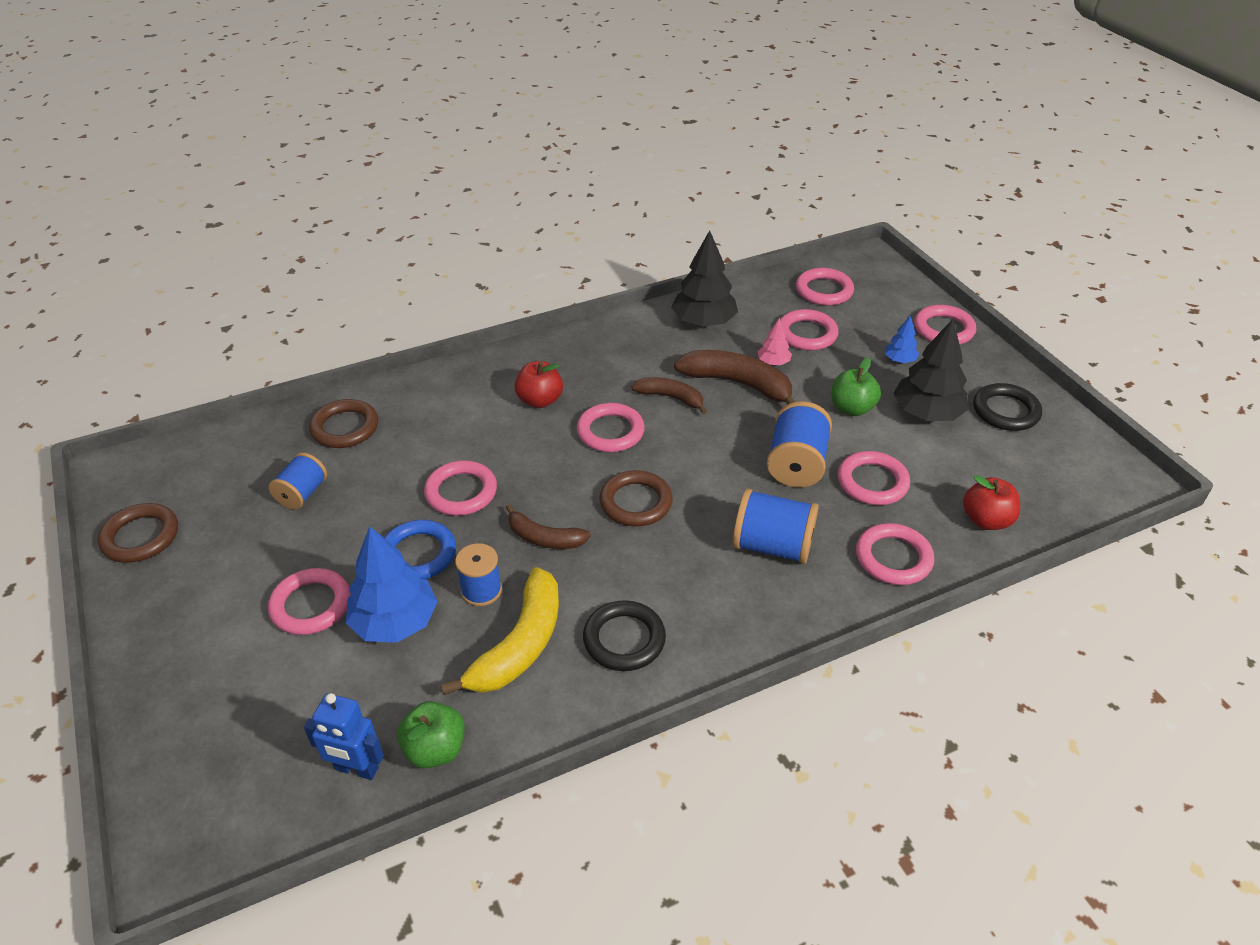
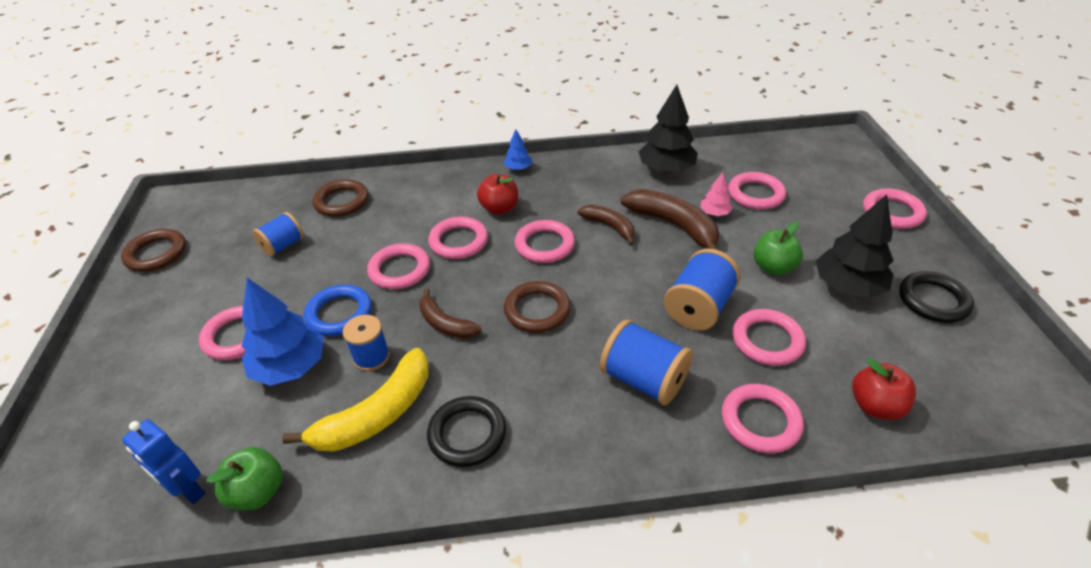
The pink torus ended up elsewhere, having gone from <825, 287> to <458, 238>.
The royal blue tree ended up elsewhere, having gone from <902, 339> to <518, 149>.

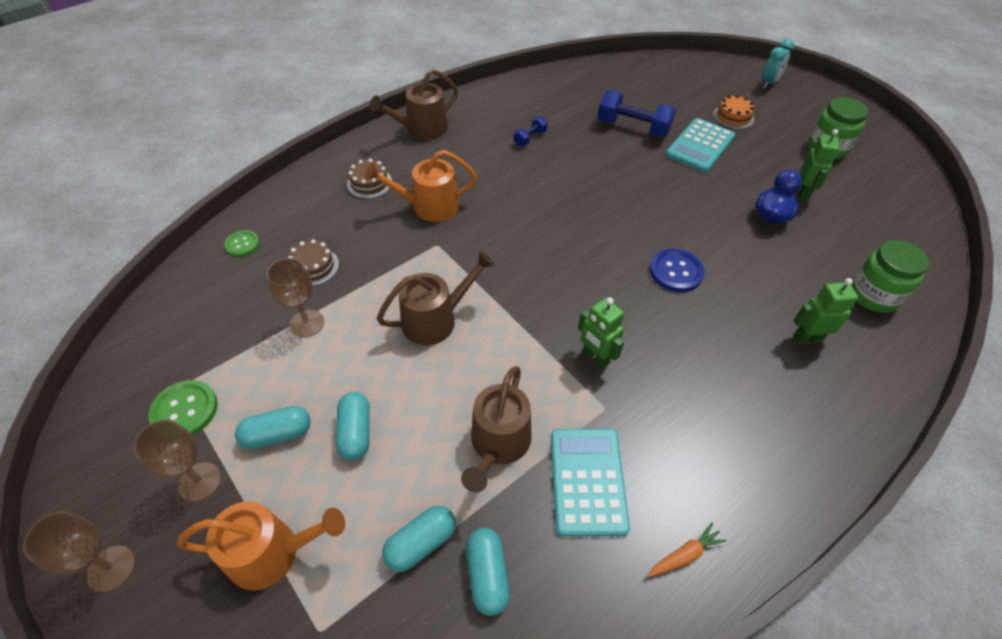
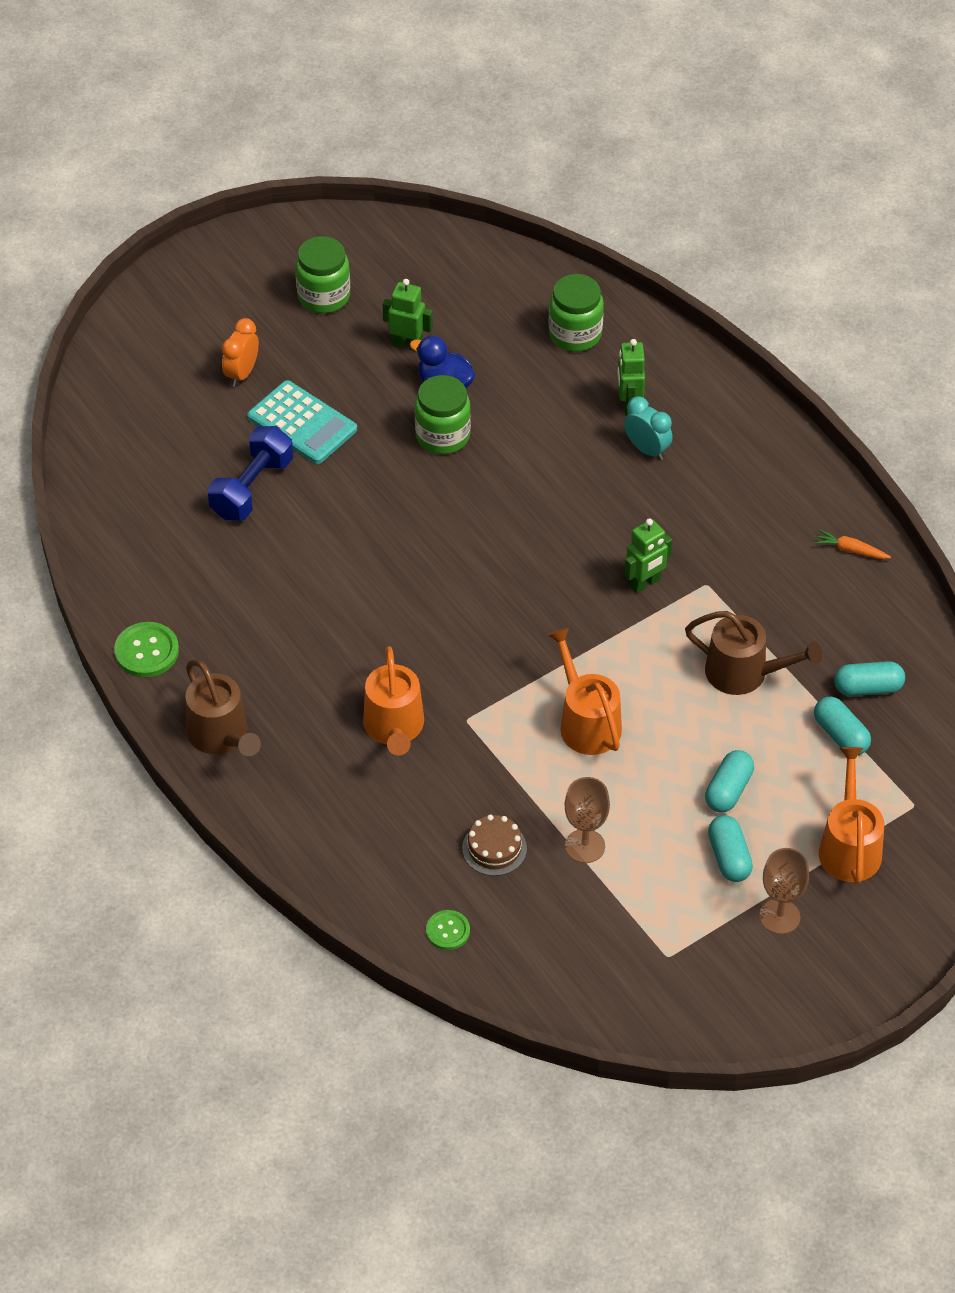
The teal alarm clock ended up elsewhere, having gone from <778, 63> to <648, 428>.
Where the orange gateau stood at <734, 112>, the orange alarm clock came to stand at <240, 352>.
The second view lost the royal blue free weight at <531, 131>.
The second view lost the russet gateau at <369, 179>.
The second view lost the royal blue sewing button at <677, 270>.
What was the russet watering can at <436, 298> turned into the orange watering can at <585, 691>.
The emerald sewing button ended up elsewhere, having gone from <183, 408> to <146, 649>.
The teal capsule at <353, 426> ended up facing another way, 60 degrees counterclockwise from before.
The second view lost the teal calculator at <590, 483>.
The second view lost the russet goblet at <79, 551>.
The orange toy carrot at <687, 549> ended up facing another way, 45 degrees counterclockwise from before.
The second view gained the emerald jar at <443, 414>.

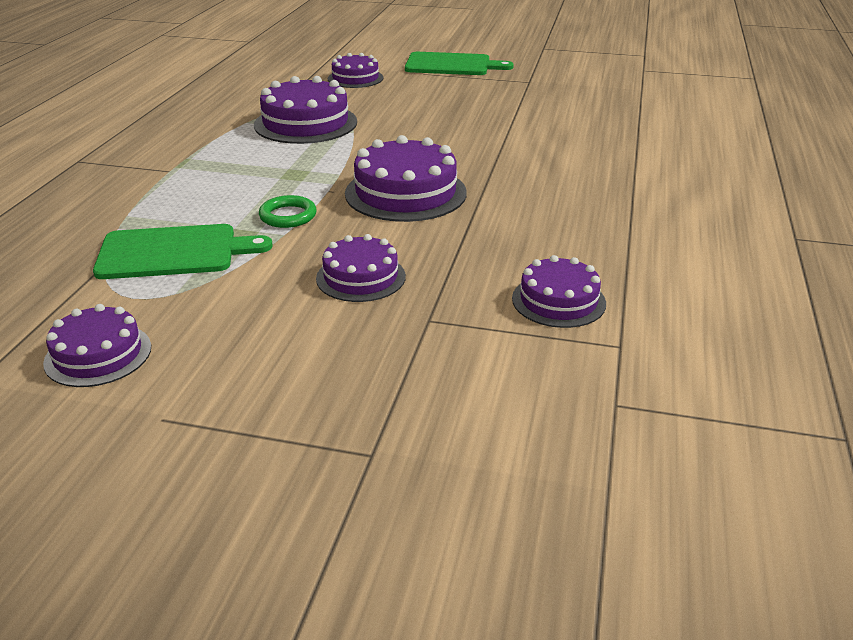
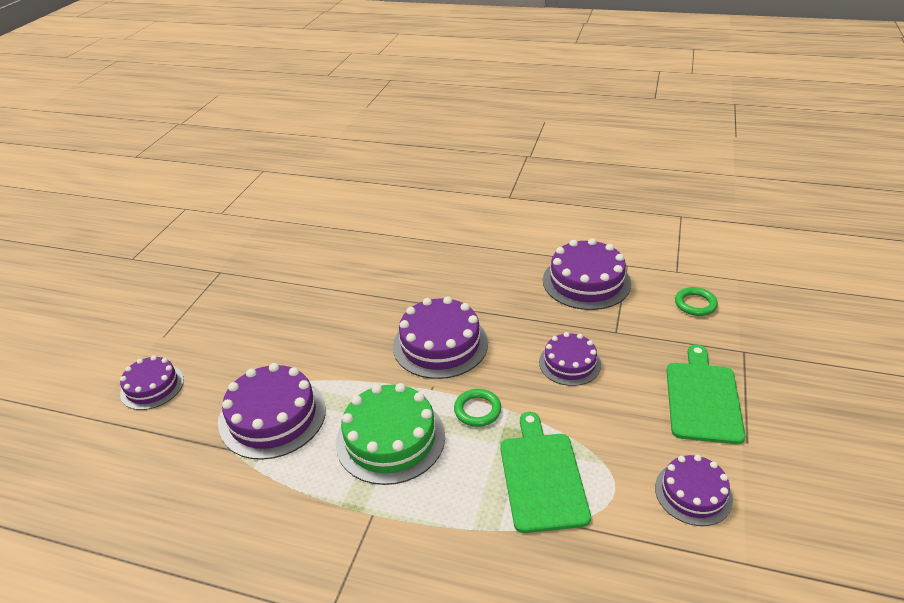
The emerald bread board ended up elsewhere, having gone from <459, 63> to <706, 394>.
The size of the purple gateau at <559, 291> changed by a factor of 1.62.
The second view gained the emerald torus at <696, 301>.
The second view gained the emerald gateau at <390, 434>.

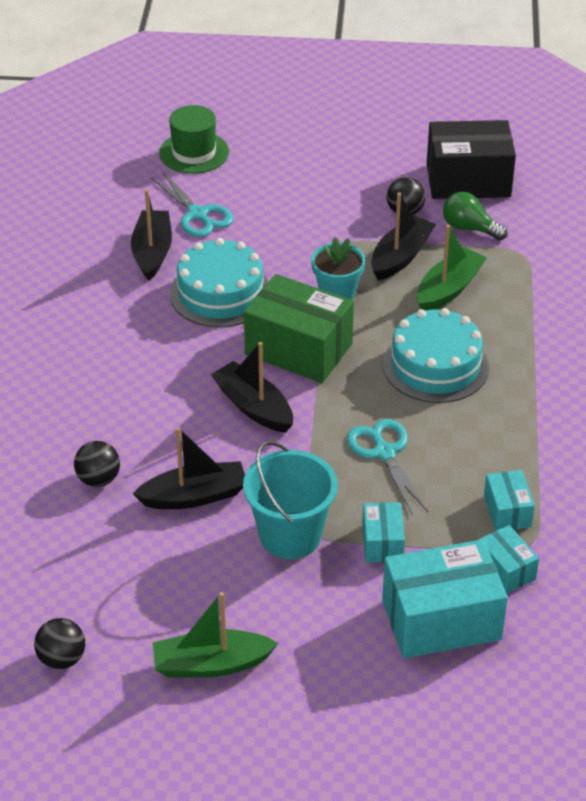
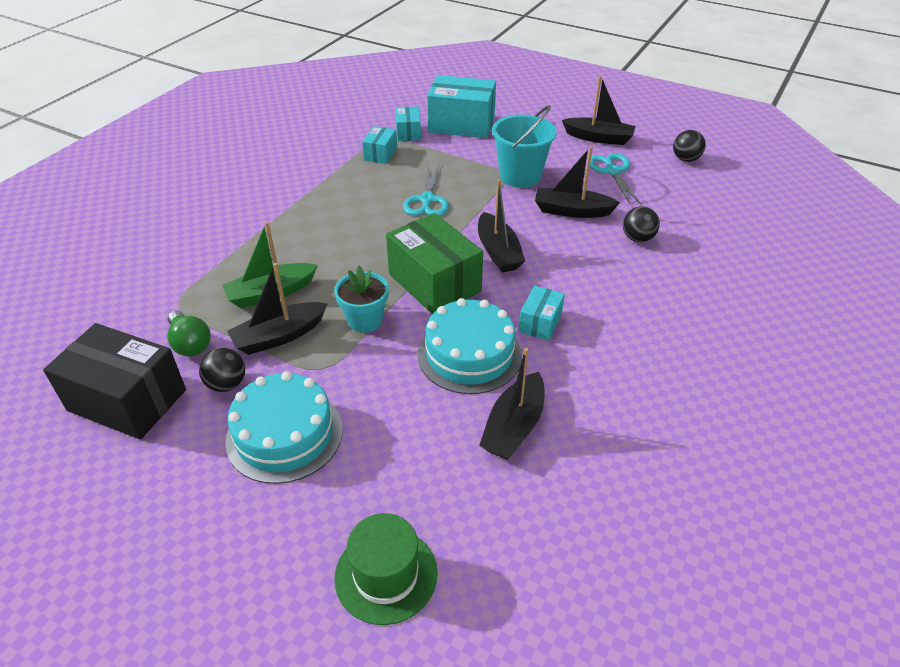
The teal scissors ended up elsewhere, having gone from <192, 204> to <616, 179>.
The teal gateau ended up elsewhere, having gone from <436, 355> to <284, 427>.
The teal package ended up elsewhere, having gone from <383, 532> to <542, 313>.
What was the emerald toy boat at <215, 635> turned into the ebony toy boat at <599, 110>.

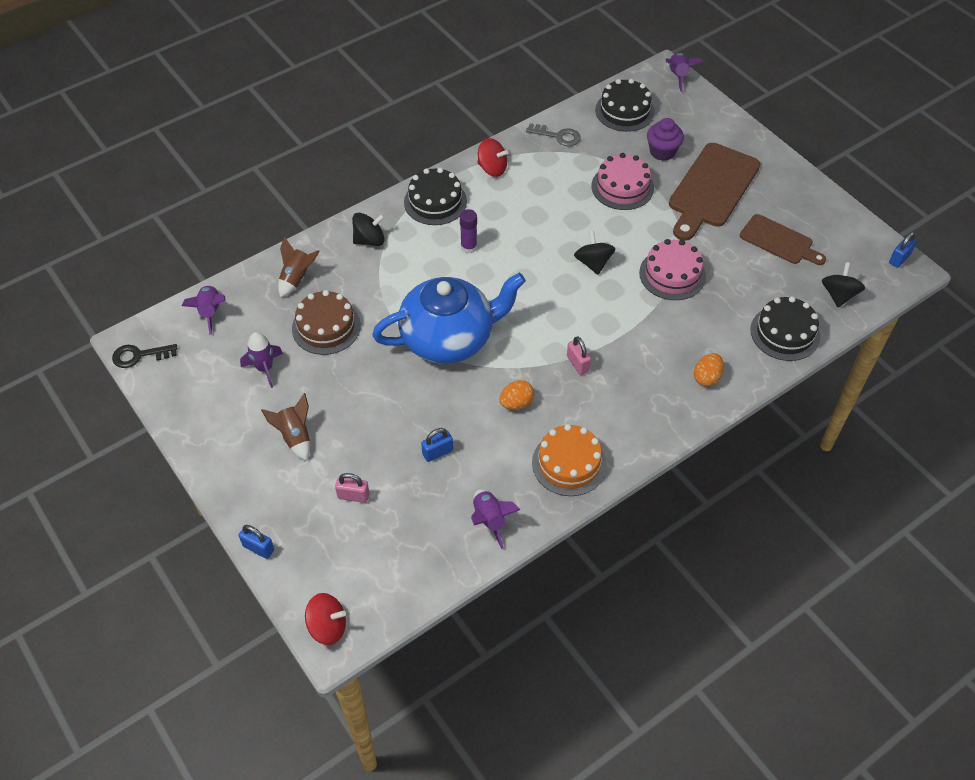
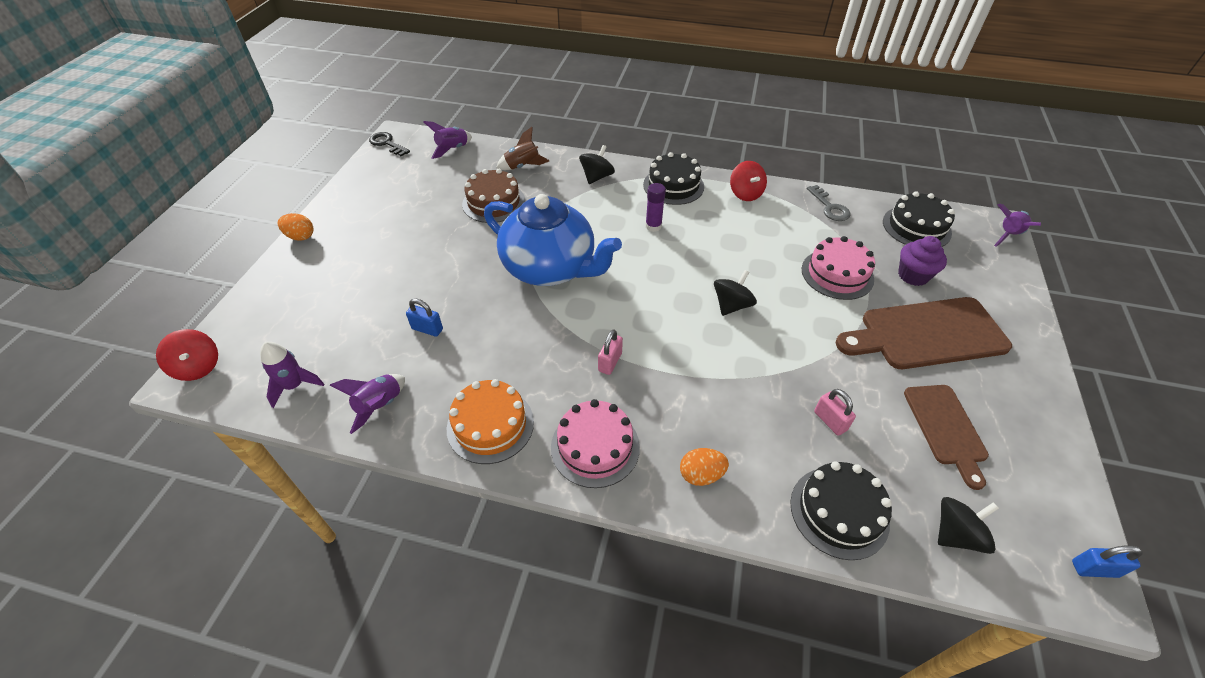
The ebony toy top at <368, 229> ended up facing another way, 90 degrees counterclockwise from before.
The pink gateau ended up elsewhere, having gone from <672, 269> to <595, 443>.
The purple toy rocket ended up elsewhere, having gone from <261, 360> to <292, 375>.
The orange toy egg ended up elsewhere, having gone from <516, 395> to <296, 227>.
The second view lost the russet toy rocket at <285, 427>.
The pink padlock ended up elsewhere, having gone from <352, 488> to <835, 412>.
The second view lost the royal blue padlock at <256, 542>.

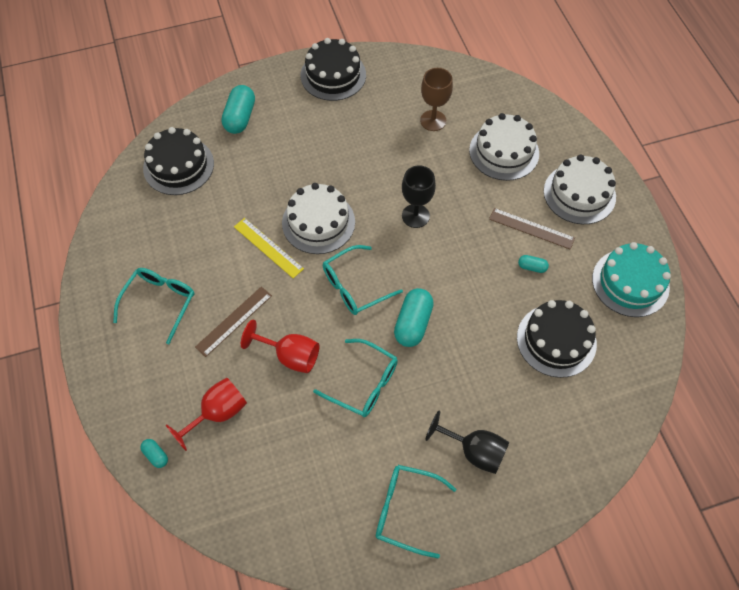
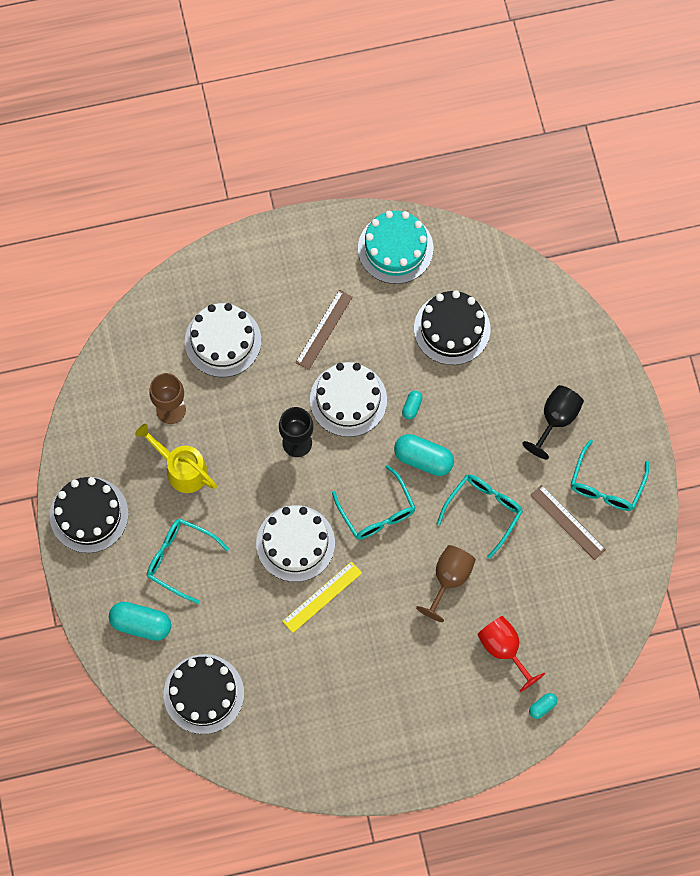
The pure white gateau ended up elsewhere, having gone from <580, 189> to <348, 399>.
The teal capsule ended up elsewhere, having gone from <533, 264> to <412, 405>.
The teal eyeglasses ended up elsewhere, having gone from <154, 306> to <188, 561>.
The russet straightedge ended up elsewhere, having gone from <233, 322> to <568, 522>.
What was the scarlet goblet at <280, 346> turned into the russet goblet at <446, 583>.
The second view gained the bright yellow watering can at <176, 458>.

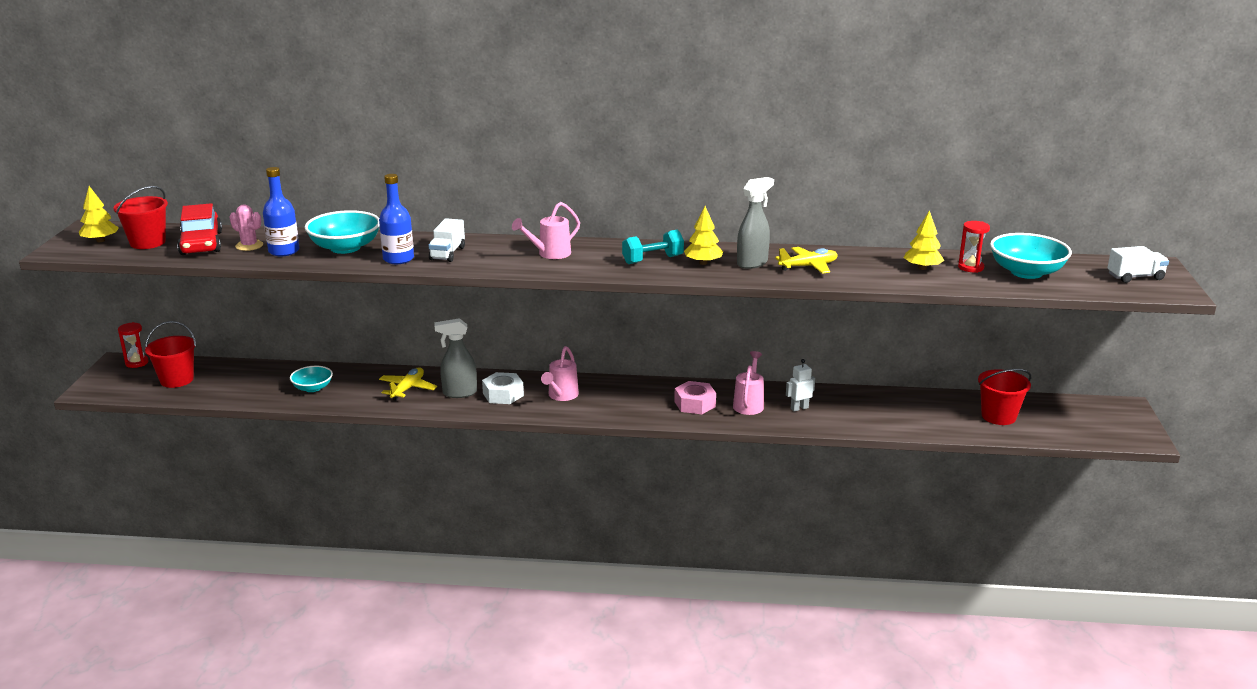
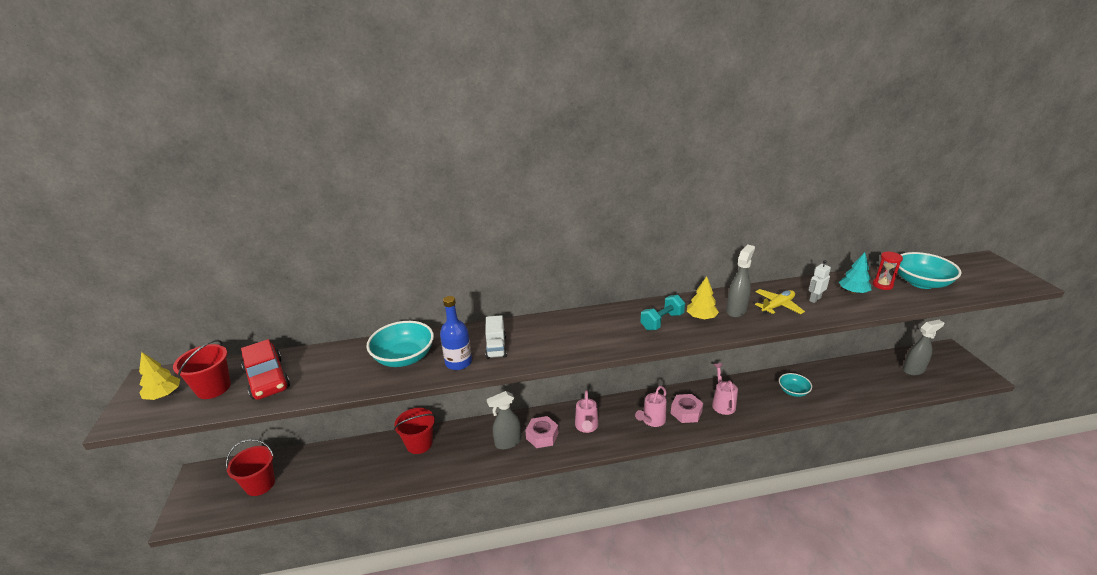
The second view lost the royal blue flask at <281, 211>.
The pink watering can ended up elsewhere, having gone from <546, 230> to <651, 406>.
The second view lost the pink saguaro cactus at <246, 227>.
What was the bright yellow tree at <924, 240> turned into the teal tree at <855, 273>.
The second view lost the pure white lorry at <1138, 264>.
The second view lost the scarlet sand timer at <133, 345>.
The pure white robot ended up elsewhere, having gone from <800, 385> to <820, 281>.
The teal bowl ended up elsewhere, having gone from <311, 379> to <795, 385>.
The second view lost the bright yellow aeroplane at <408, 384>.
The scarlet sand bucket ended up elsewhere, having gone from <1004, 397> to <414, 431>.
What was the pure white hex nut at <503, 388> turned into the pink hex nut at <541, 432>.
The second view gained the gray spray bottle at <923, 347>.

